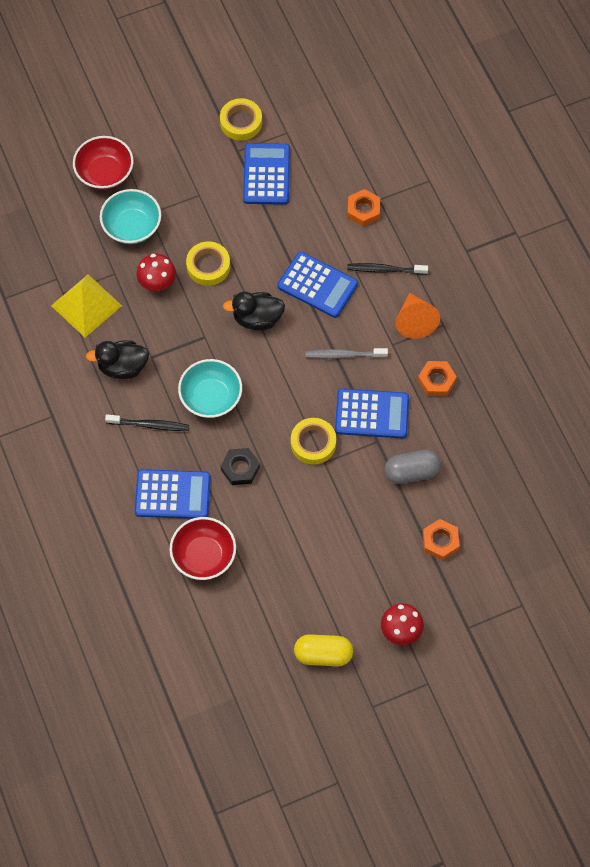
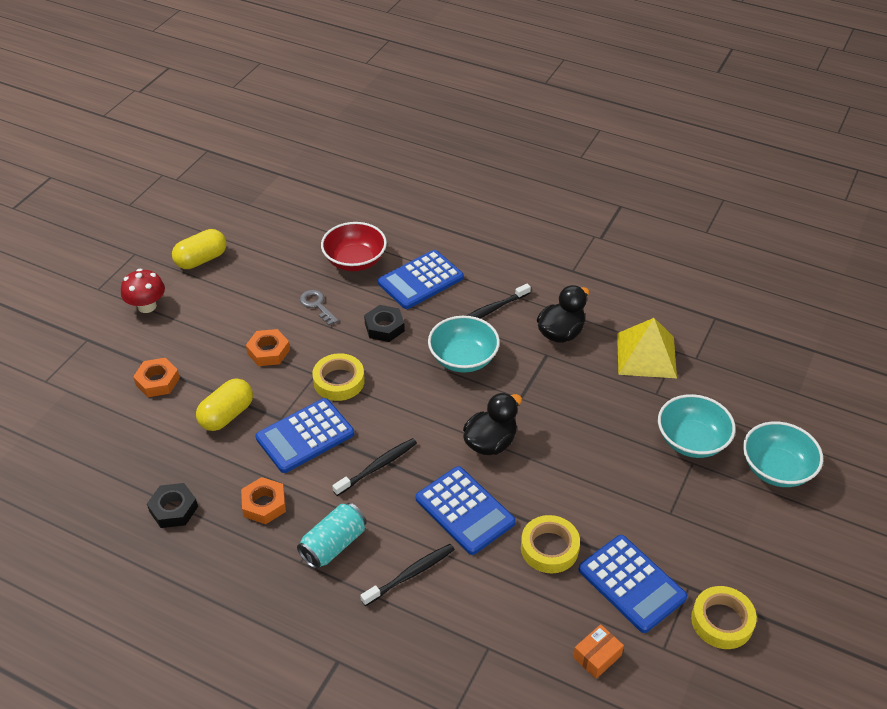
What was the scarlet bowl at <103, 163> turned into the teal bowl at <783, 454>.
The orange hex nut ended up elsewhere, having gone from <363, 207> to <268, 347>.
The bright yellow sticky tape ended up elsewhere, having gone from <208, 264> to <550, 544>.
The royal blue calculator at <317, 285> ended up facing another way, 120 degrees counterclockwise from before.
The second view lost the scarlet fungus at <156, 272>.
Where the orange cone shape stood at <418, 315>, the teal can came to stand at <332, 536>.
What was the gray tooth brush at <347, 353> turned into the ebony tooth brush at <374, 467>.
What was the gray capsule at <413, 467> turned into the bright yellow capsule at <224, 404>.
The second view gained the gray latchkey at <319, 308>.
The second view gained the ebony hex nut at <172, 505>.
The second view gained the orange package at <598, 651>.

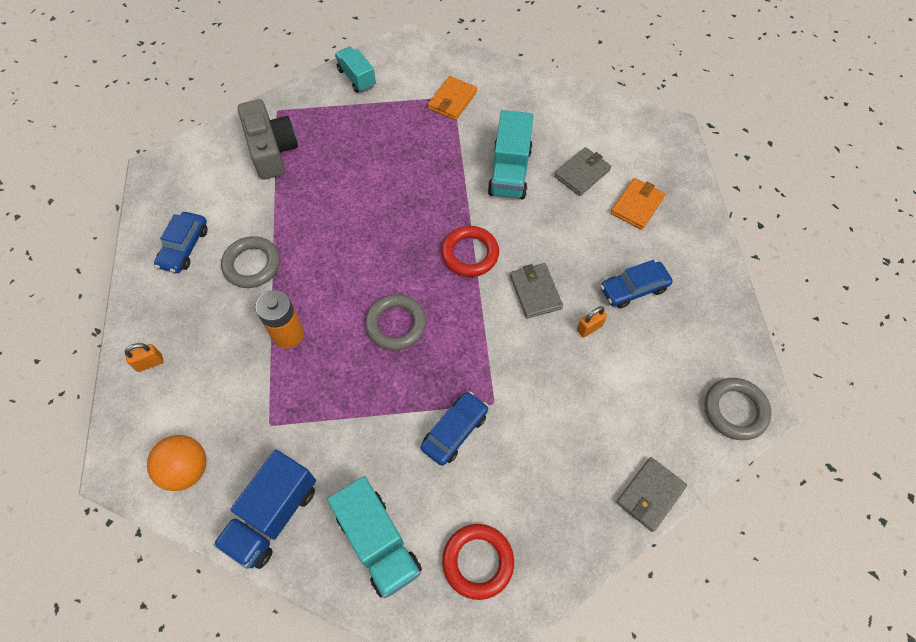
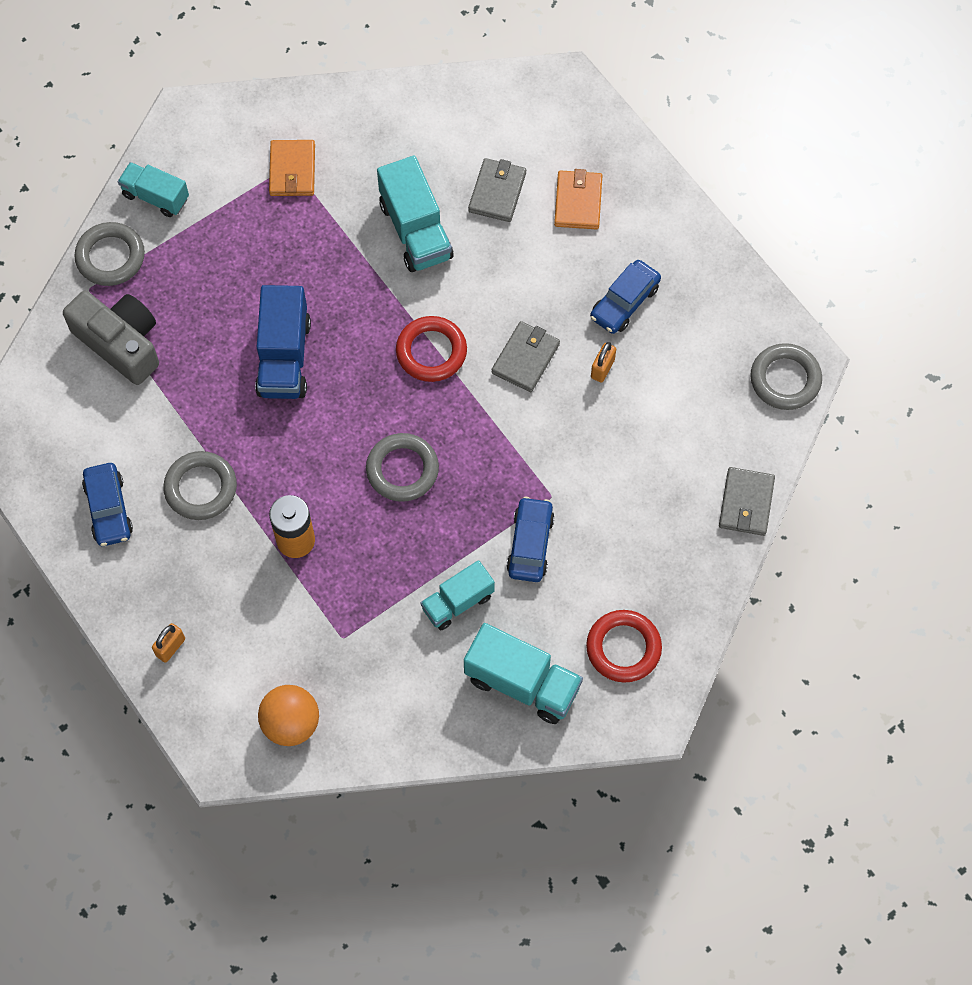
The gray billfold at <536, 291> ended up facing another way, 75 degrees clockwise from before.
The royal blue lorry ended up elsewhere, having gone from <264, 509> to <283, 342>.
The second view gained the gray torus at <109, 254>.
The second view gained the teal lorry at <457, 595>.

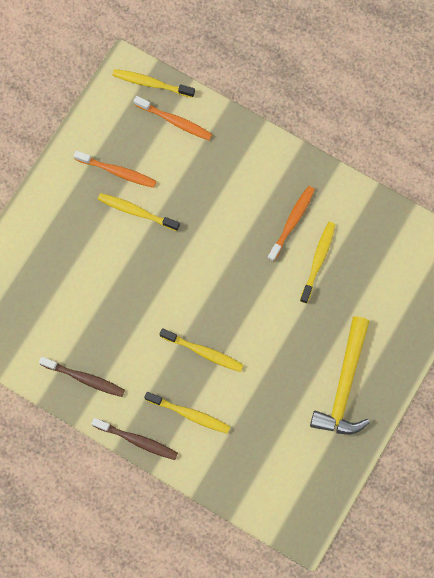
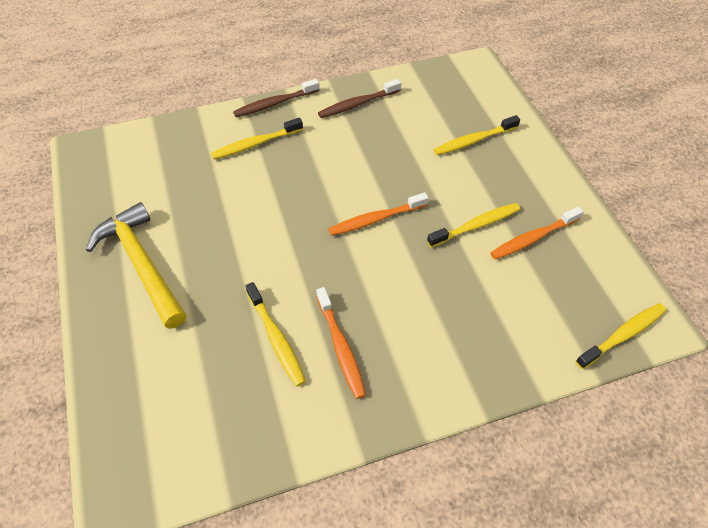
The orange tooth brush ended up elsewhere, having gone from <173, 118> to <378, 214>.
The bright yellow tooth brush ended up elsewhere, having gone from <202, 350> to <477, 135>.

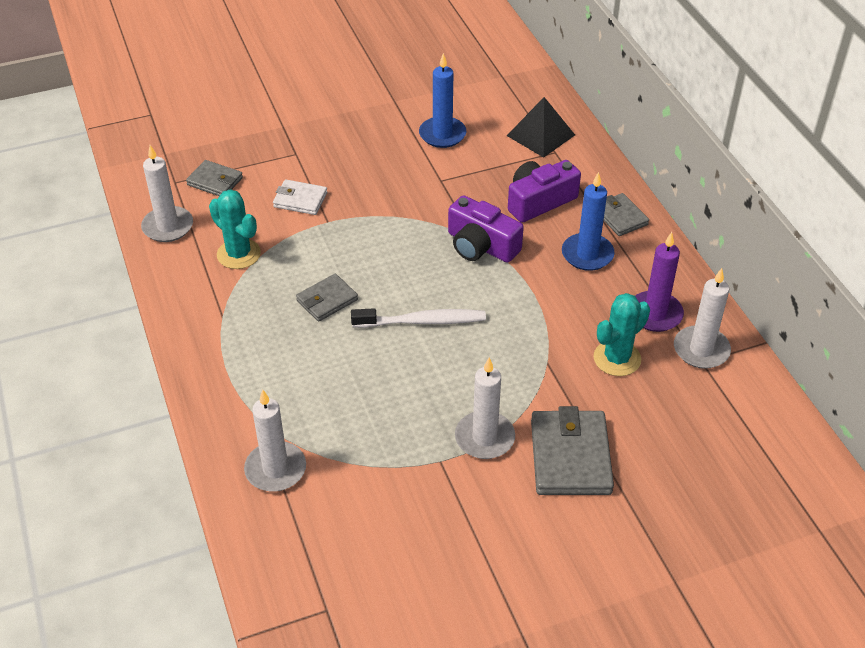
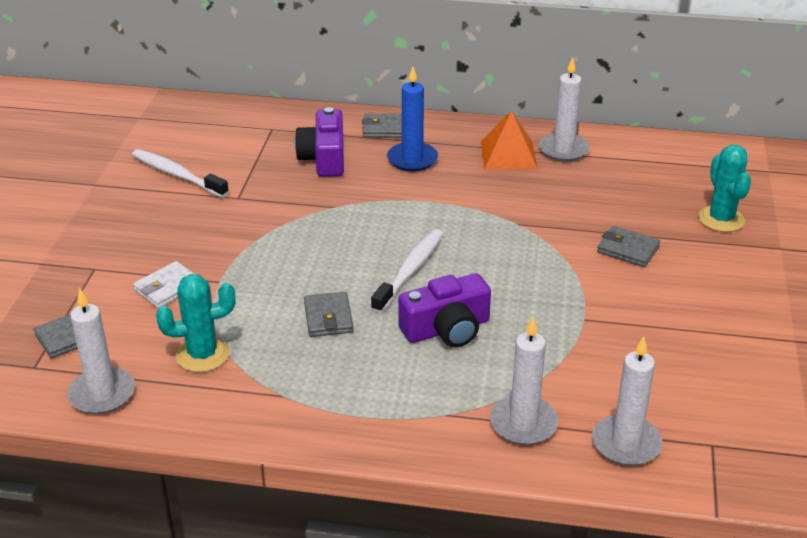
Where the royal blue pillar candle stood at <442, 100>, the pure white tooth brush came to stand at <180, 173>.
The second view lost the ebony solid pyramid at <541, 127>.
The purple compact camera ended up elsewhere, having gone from <486, 229> to <444, 310>.
Where the purple pillar candle stood at <659, 282>, the orange solid pyramid came to stand at <509, 140>.
The teal saguaro cactus ended up elsewhere, having gone from <621, 334> to <724, 188>.
The pure white pillar candle ended up elsewhere, having gone from <485, 408> to <627, 401>.
The size of the gray billfold at <572, 450> changed by a factor of 0.59.

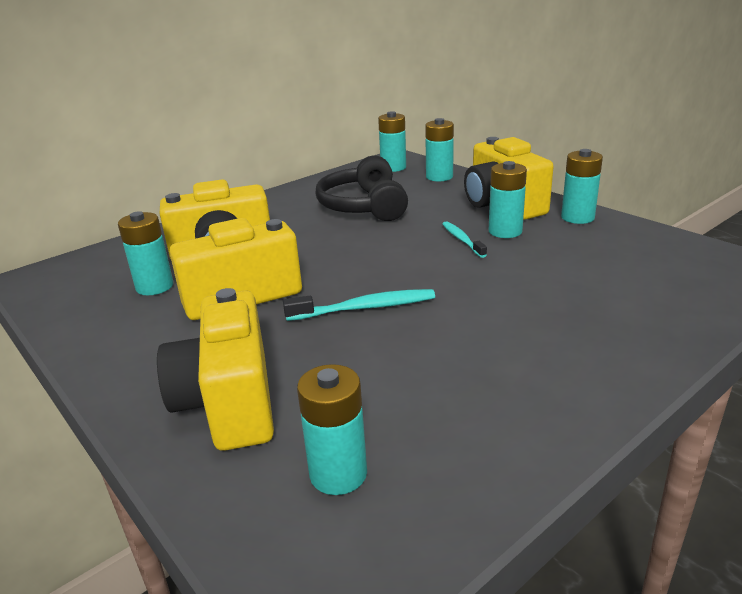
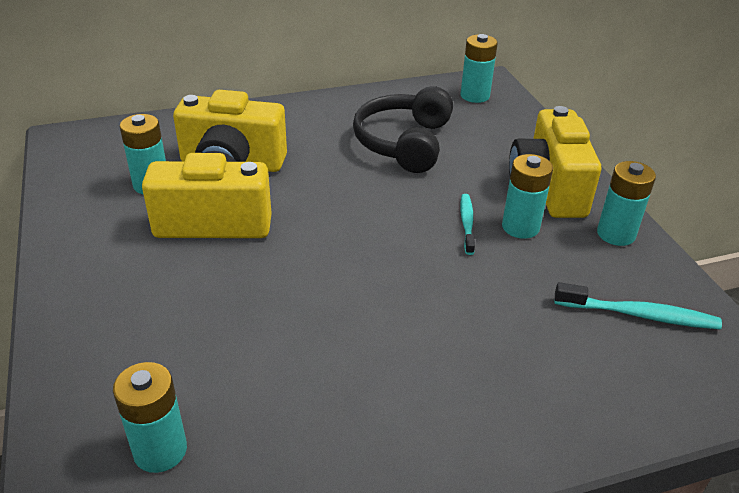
The second view lost the teal AA battery at <439, 150>.
The second view lost the bright yellow compact camera at <215, 369>.
The teal tooth brush ended up elsewhere, having gone from <359, 305> to <638, 305>.

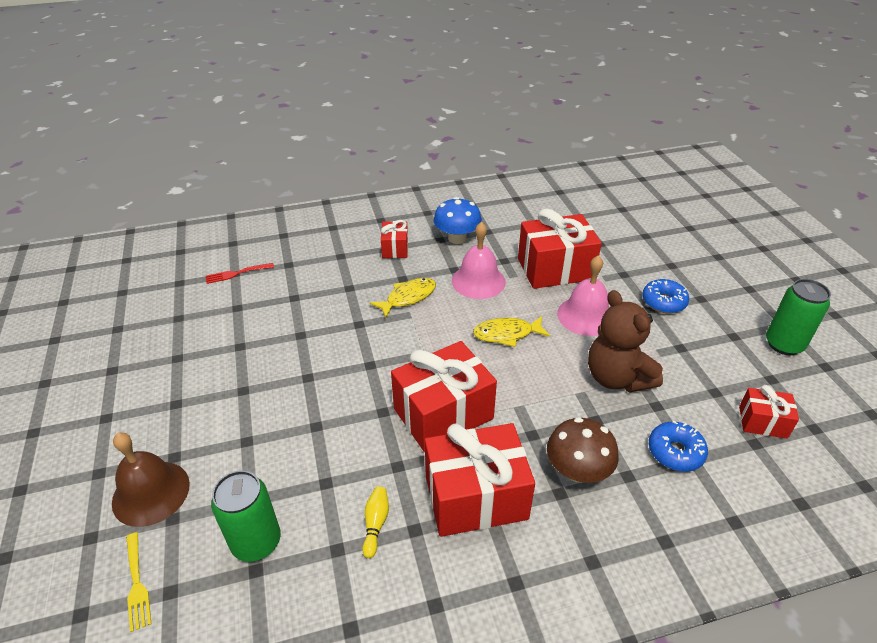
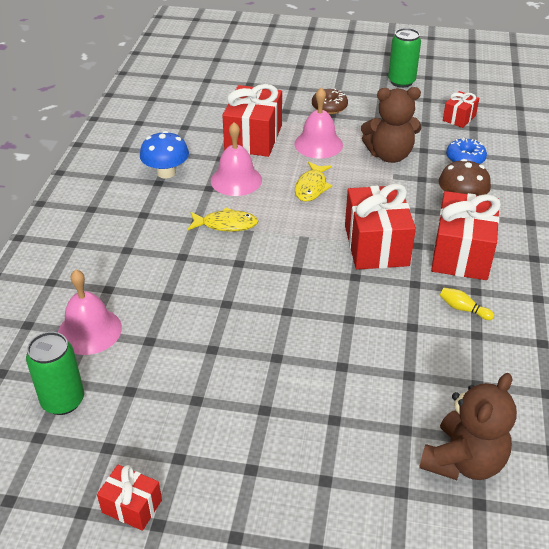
The scarlet gift ended up elsewhere, having gone from <394, 239> to <129, 498>.
Where the scarlet dinner fork stood at <240, 273>, the pink hand bell came to stand at <90, 312>.
The bright yellow toy fish at <403, 298> ended up facing another way, 105 degrees clockwise from before.
What was the royal blue donut at <665, 296> turned into the russet donut at <330, 101>.
The second view lost the russet hand bell at <151, 480>.
The emerald can ended up elsewhere, having gone from <246, 516> to <55, 373>.
Where the bright yellow dinner fork stood at <138, 582>, the russet stuffed bear came to stand at <468, 426>.

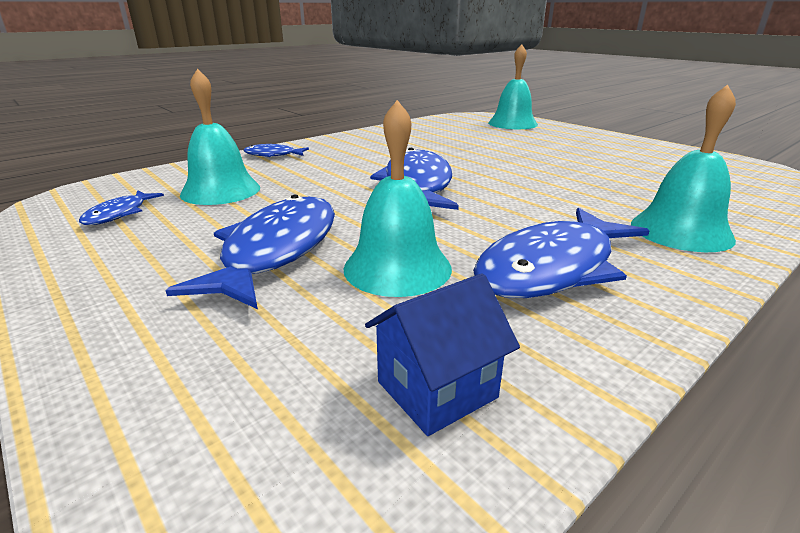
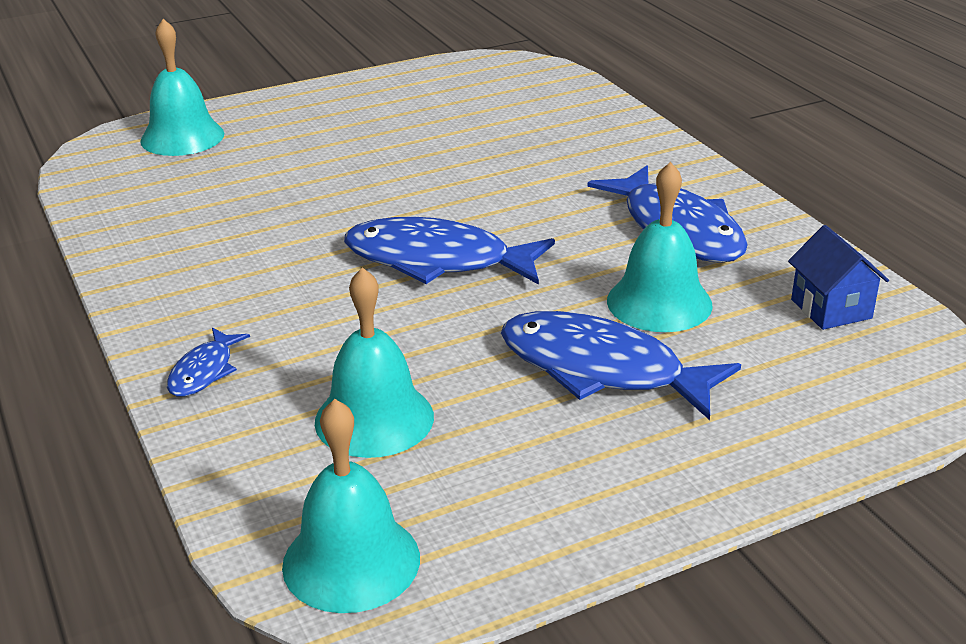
The teal hand bell ended up elsewhere, having gone from <683, 168> to <351, 506>.
The second view lost the royal blue toy fish at <121, 207>.

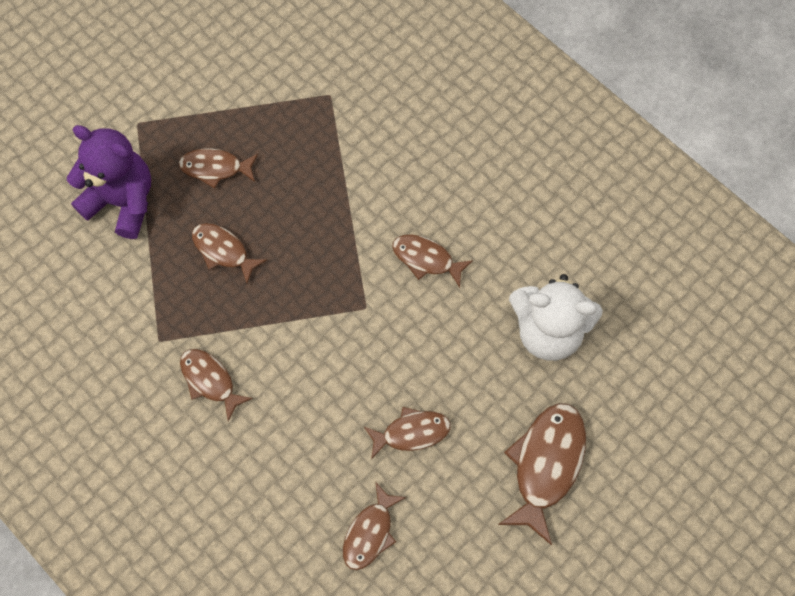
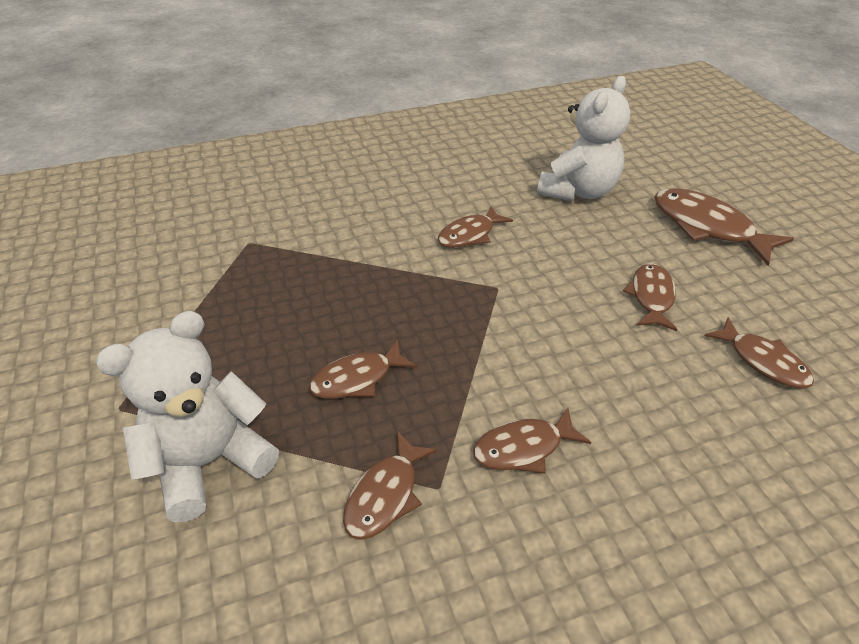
What was the purple stuffed bear at <109, 182> turned into the pure white stuffed bear at <187, 416>.
The russet toy fish ended up elsewhere, having gone from <218, 168> to <390, 485>.

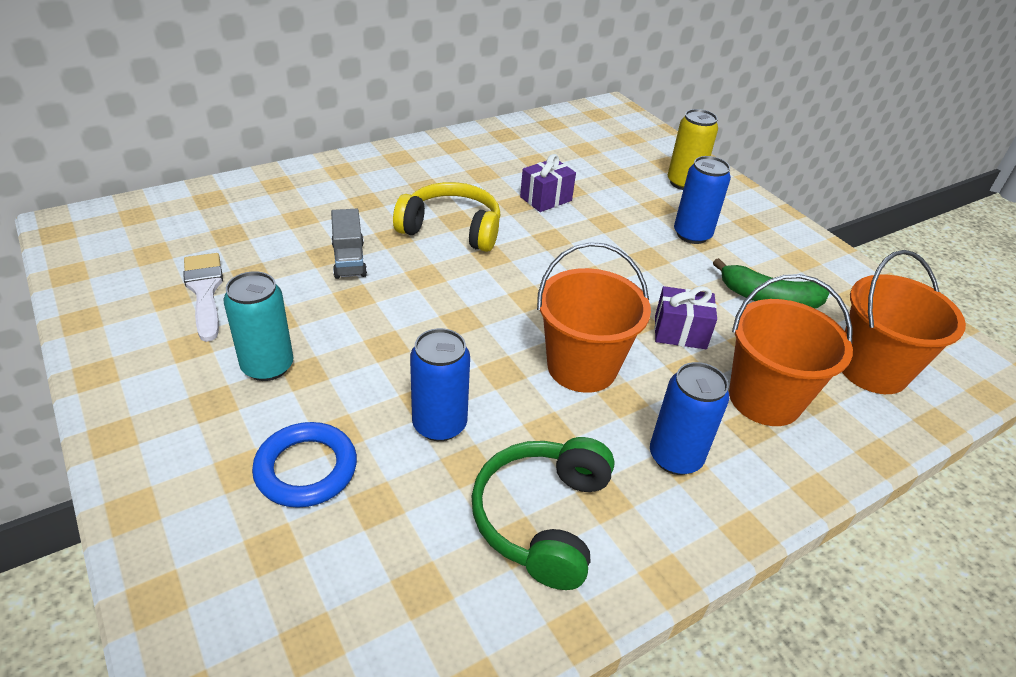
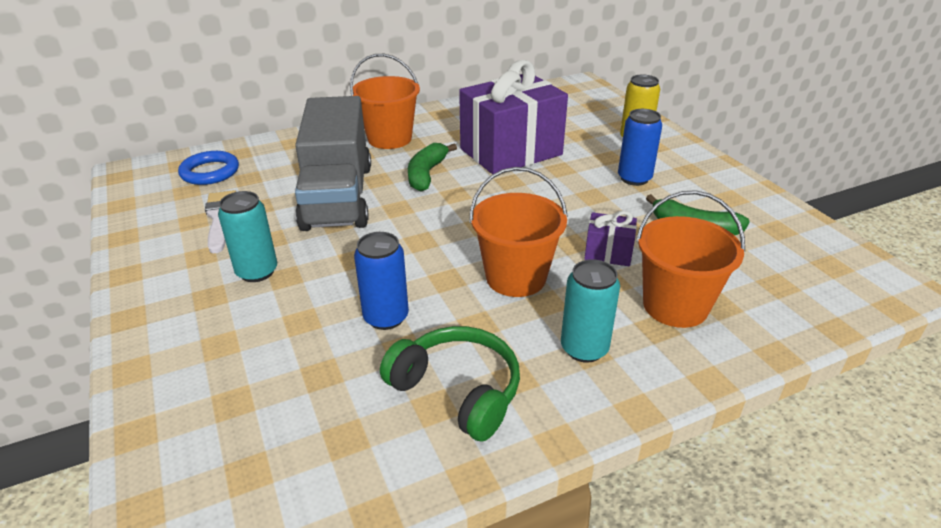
The size of the purple gift at <548, 183> changed by a factor of 2.32.
Where the bright yellow headset stood at <446, 217>, the emerald toy banana came to stand at <432, 167>.
The size of the gray lorry at <349, 244> changed by a factor of 2.48.
The orange sand bucket ended up elsewhere, having gone from <904, 322> to <385, 101>.
What was the royal blue can at <689, 418> turned into the teal can at <590, 311>.
The royal blue torus ended up elsewhere, having gone from <304, 465> to <208, 168>.
The emerald headset at <543, 513> ended up facing another way, 105 degrees clockwise from before.

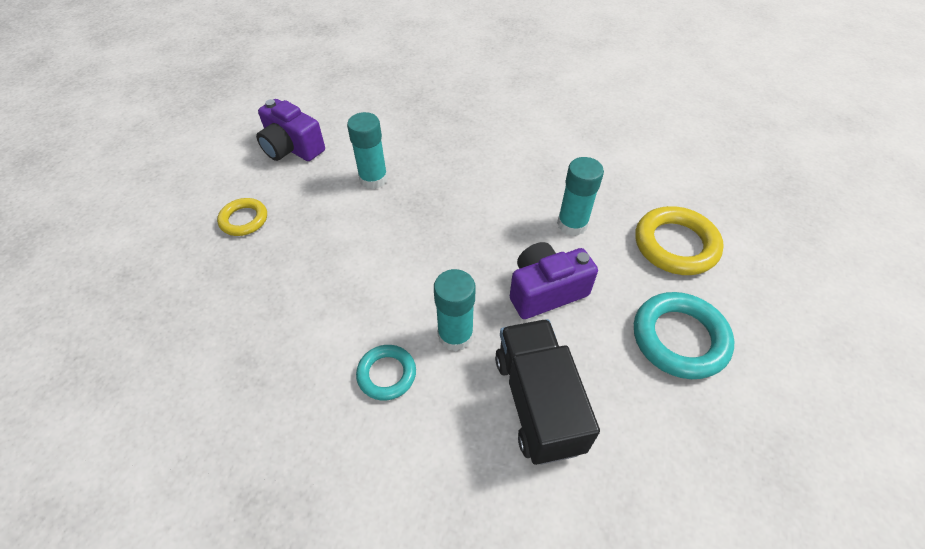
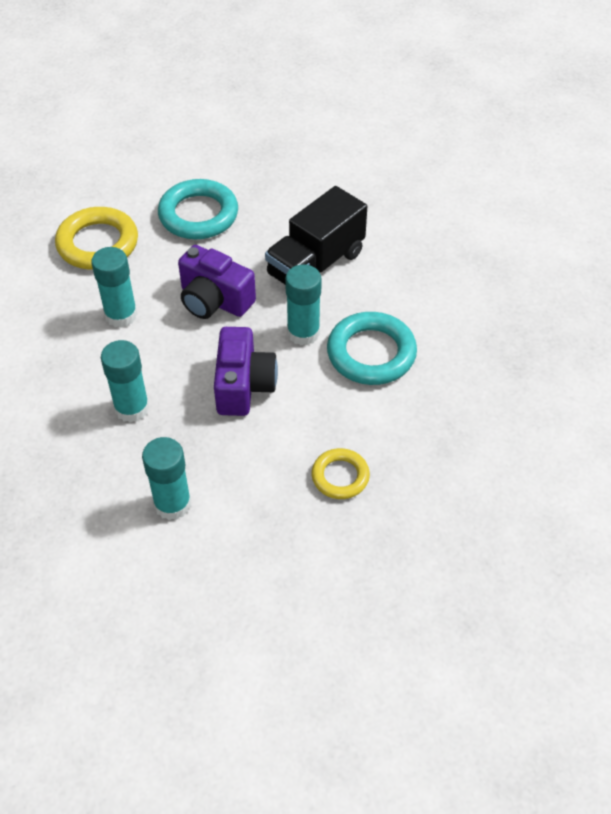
The purple compact camera ended up elsewhere, having gone from <290, 130> to <246, 371>.
The bright yellow torus ended up elsewhere, having gone from <242, 217> to <340, 473>.
The size of the teal torus at <386, 372> changed by a factor of 1.69.
The second view gained the teal glue at <125, 381>.

